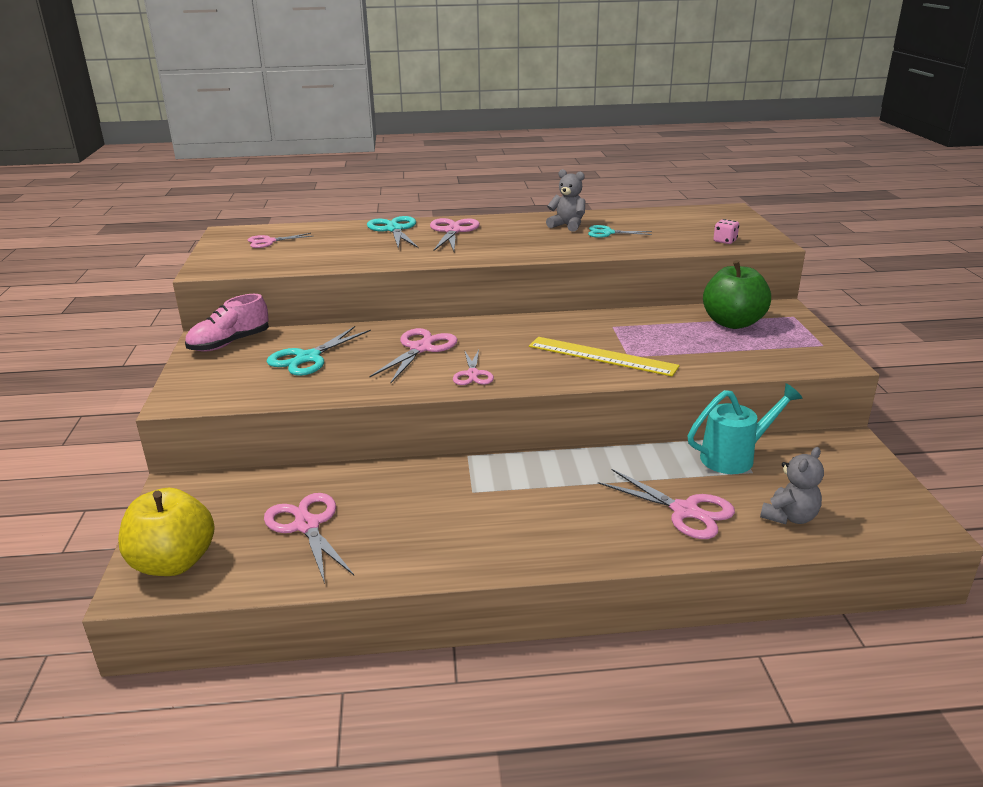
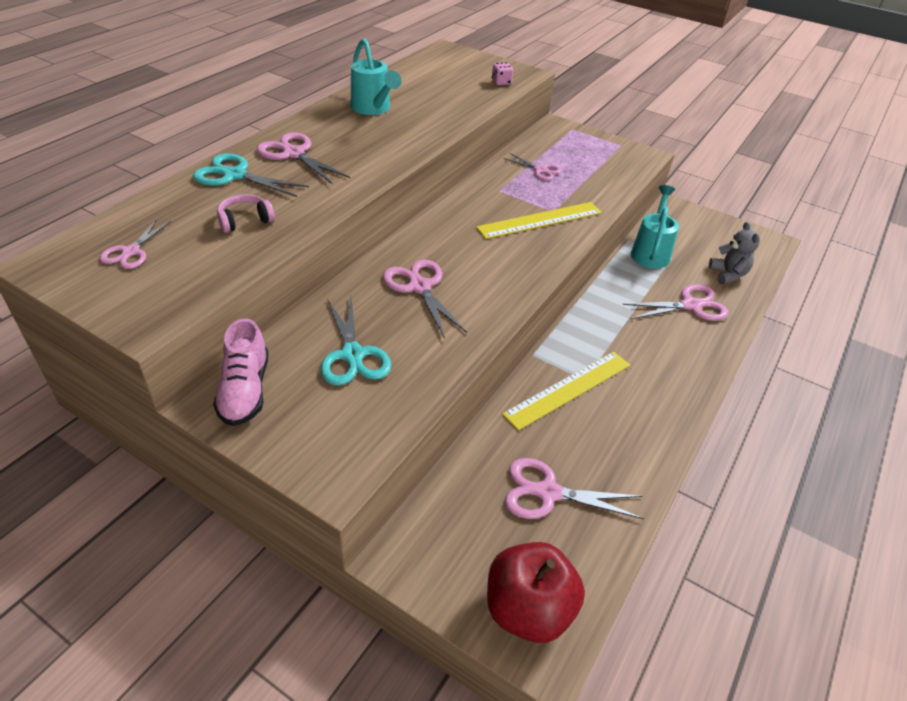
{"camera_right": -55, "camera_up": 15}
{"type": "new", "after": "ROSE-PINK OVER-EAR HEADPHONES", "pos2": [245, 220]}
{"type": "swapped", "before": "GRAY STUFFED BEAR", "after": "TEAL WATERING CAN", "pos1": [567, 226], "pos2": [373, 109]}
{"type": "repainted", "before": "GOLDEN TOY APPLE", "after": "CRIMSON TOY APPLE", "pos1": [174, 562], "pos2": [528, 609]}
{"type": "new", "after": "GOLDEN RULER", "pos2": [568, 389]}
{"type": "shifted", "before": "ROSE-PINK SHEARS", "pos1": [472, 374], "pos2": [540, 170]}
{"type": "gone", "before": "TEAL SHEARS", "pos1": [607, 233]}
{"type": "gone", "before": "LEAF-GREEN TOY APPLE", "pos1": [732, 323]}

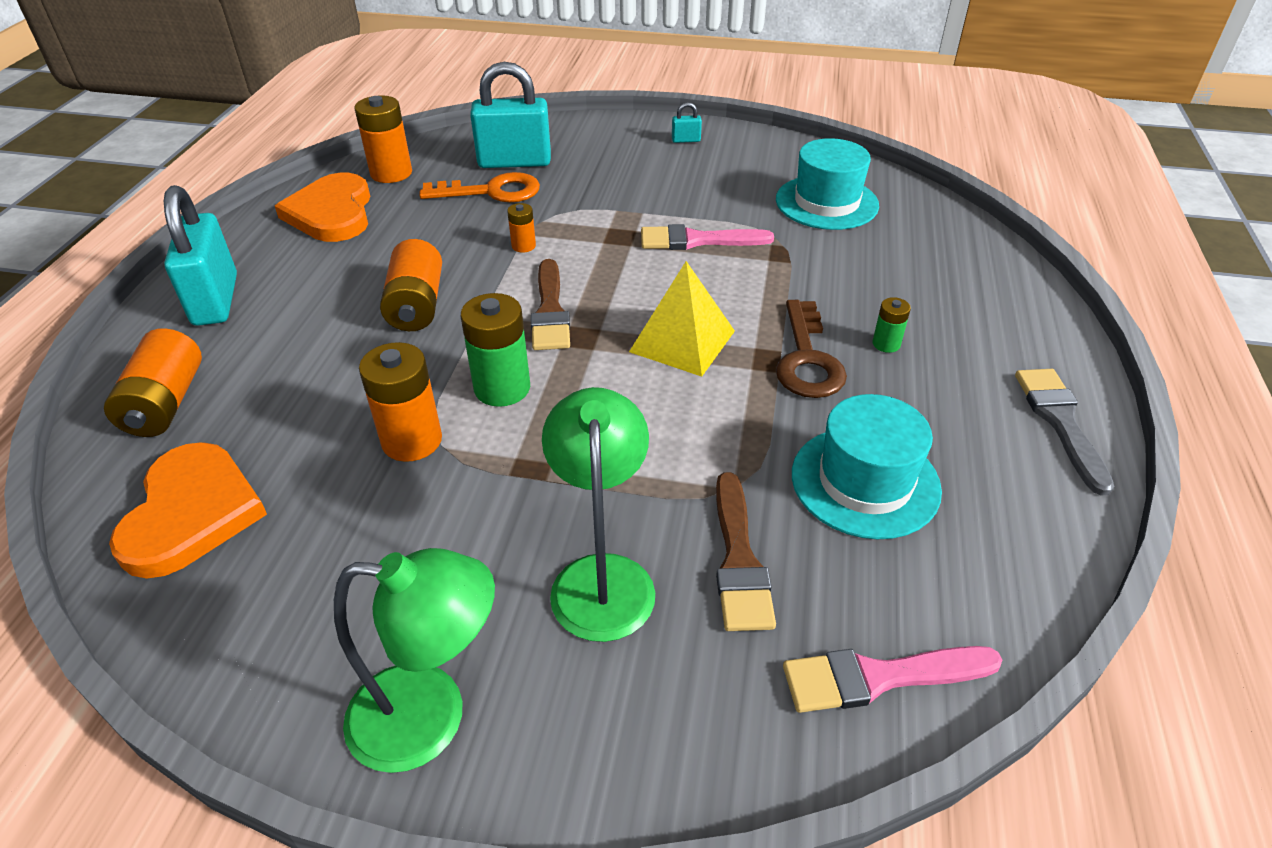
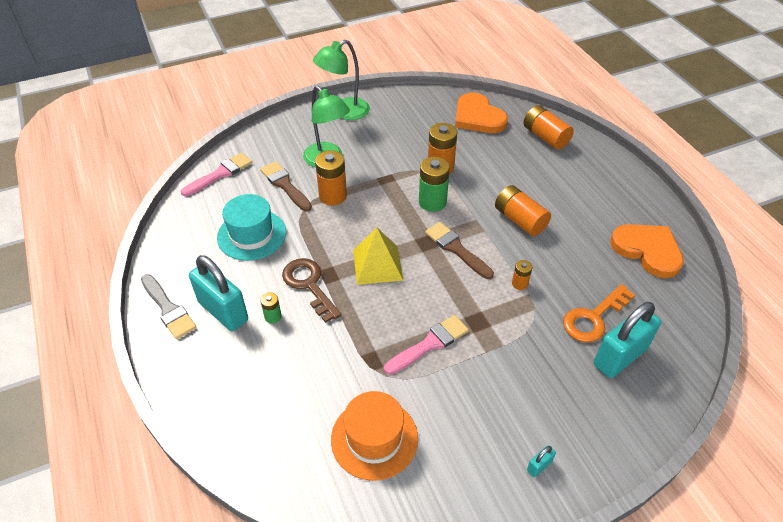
{"camera_right": 145, "camera_up": 5}
{"type": "shifted", "before": "TEAL PADLOCK", "pos1": [215, 300], "pos2": [223, 311]}
{"type": "shifted", "before": "ORANGE POWER CELL", "pos1": [391, 173], "pos2": [333, 196]}
{"type": "repainted", "before": "TEAL TALL HAT", "after": "ORANGE TALL HAT", "pos1": [826, 202], "pos2": [374, 438]}

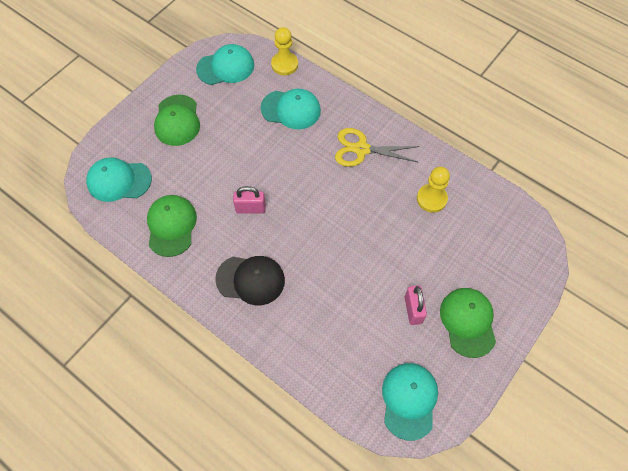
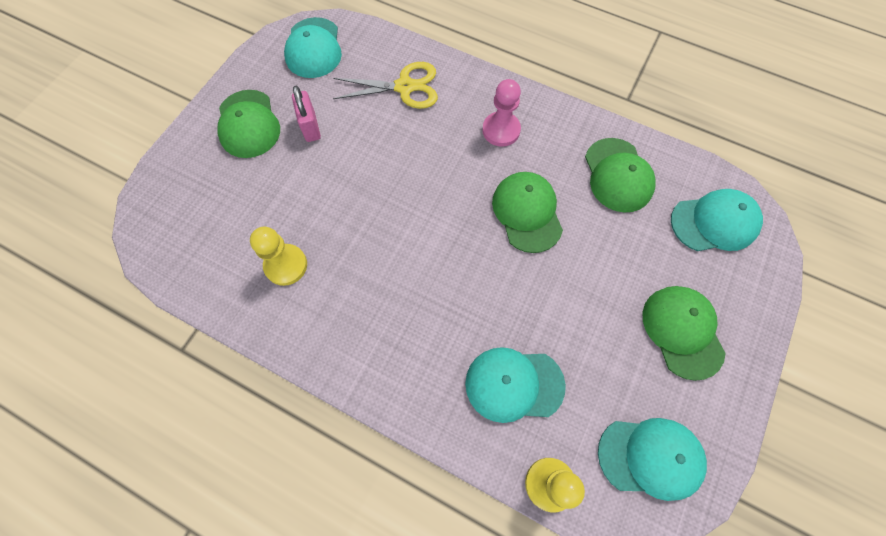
{"camera_right": 170, "camera_up": 5}
{"type": "shifted", "before": "GOLDEN SHEARS", "pos1": [361, 149], "pos2": [404, 87]}
{"type": "swapped", "before": "JET-BLACK PEAKED CAP", "after": "ROSE-PINK CHESS PAWN", "pos1": [250, 280], "pos2": [501, 130]}
{"type": "swapped", "before": "ROSE-PINK PADLOCK", "after": "LEAF-GREEN PEAKED CAP", "pos1": [250, 208], "pos2": [527, 212]}
{"type": "rotated", "before": "TEAL PEAKED CAP", "pos1": [225, 67], "pos2": [650, 457], "turn": -150}

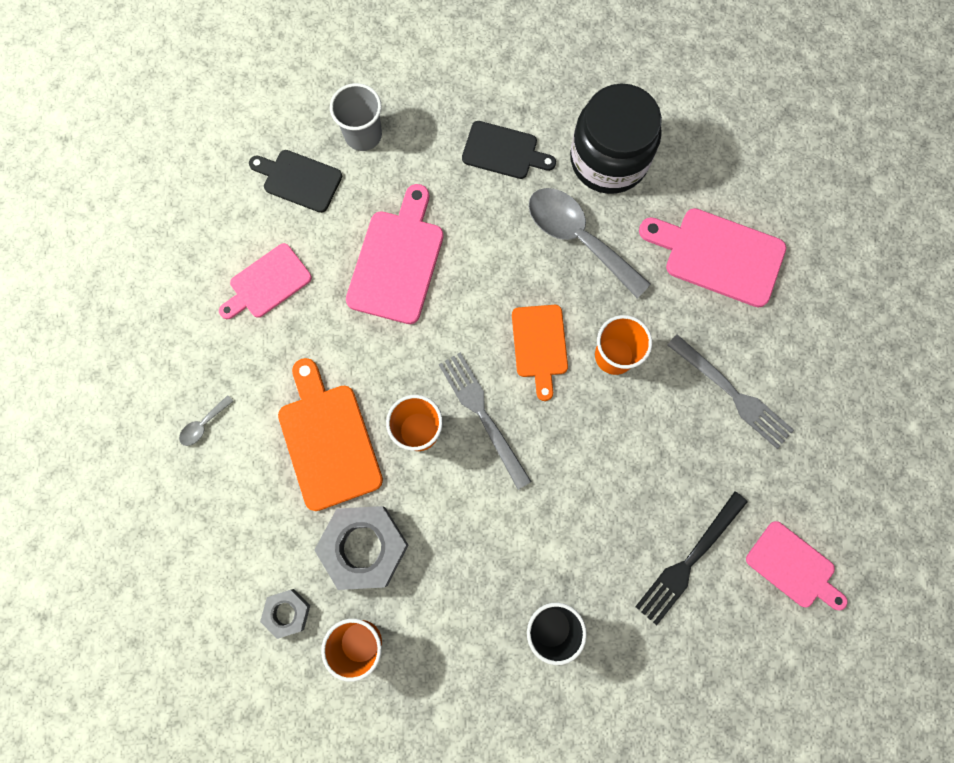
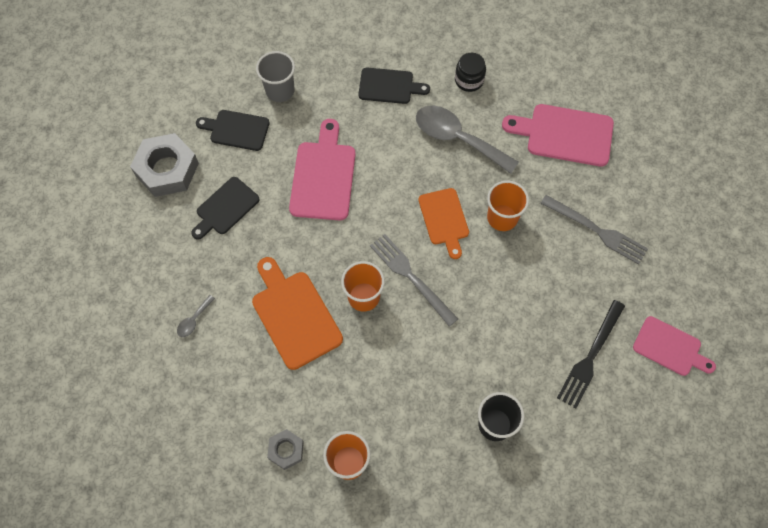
{"camera_right": -10, "camera_up": -10}
{"type": "shifted", "before": "GRAY HEXAGON NUT", "pos1": [364, 547], "pos2": [167, 169]}
{"type": "repainted", "before": "ROSE-PINK BREAD BOARD", "after": "JET-BLACK BREAD BOARD", "pos1": [267, 283], "pos2": [225, 208]}
{"type": "scaled", "before": "JET-BLACK JAR", "pos1": [608, 159], "pos2": [469, 80], "scale": 0.48}

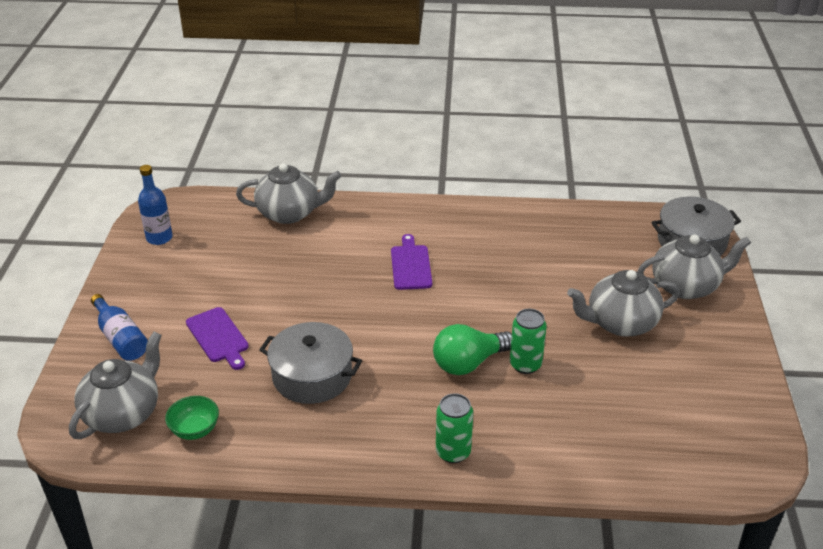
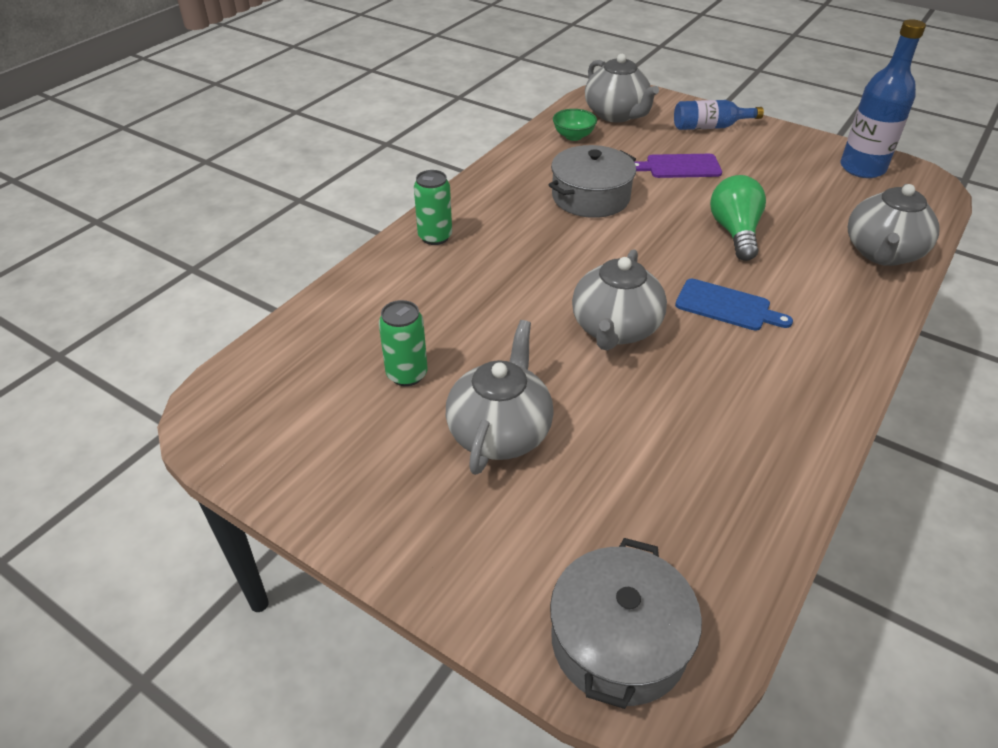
{"camera_right": 120, "camera_up": 5}
{"type": "shifted", "before": "LEAF-GREEN SODA CAN", "pos1": [525, 364], "pos2": [407, 374]}
{"type": "shifted", "before": "GRAY CHINA TEAPOT", "pos1": [685, 286], "pos2": [615, 329]}
{"type": "repainted", "before": "ROYAL PURPLE BREAD BOARD", "after": "ROYAL BLUE BREAD BOARD", "pos1": [410, 265], "pos2": [727, 306]}
{"type": "shifted", "before": "LEAF-GREEN BULB", "pos1": [468, 363], "pos2": [734, 232]}
{"type": "scaled", "before": "ROYAL BLUE DRINK BOTTLE", "pos1": [159, 238], "pos2": [862, 168], "scale": 1.54}

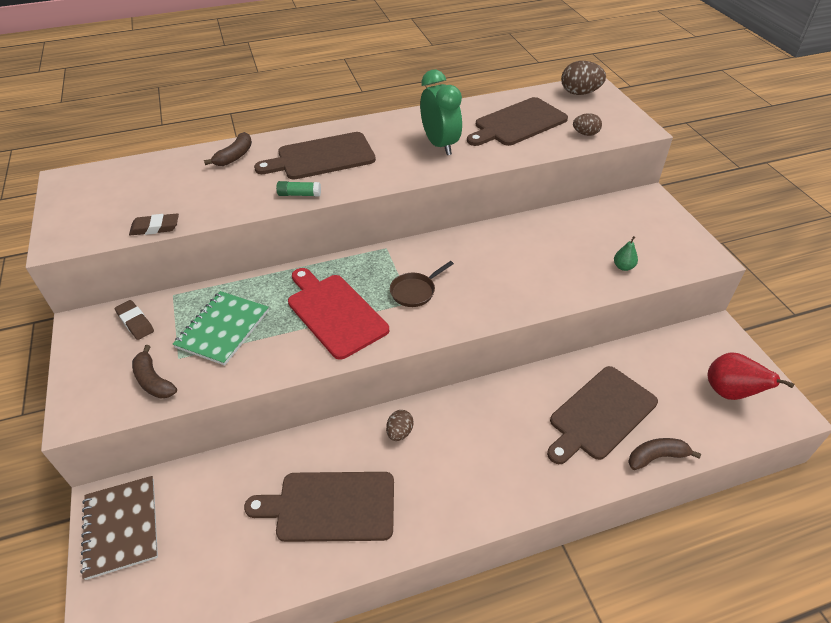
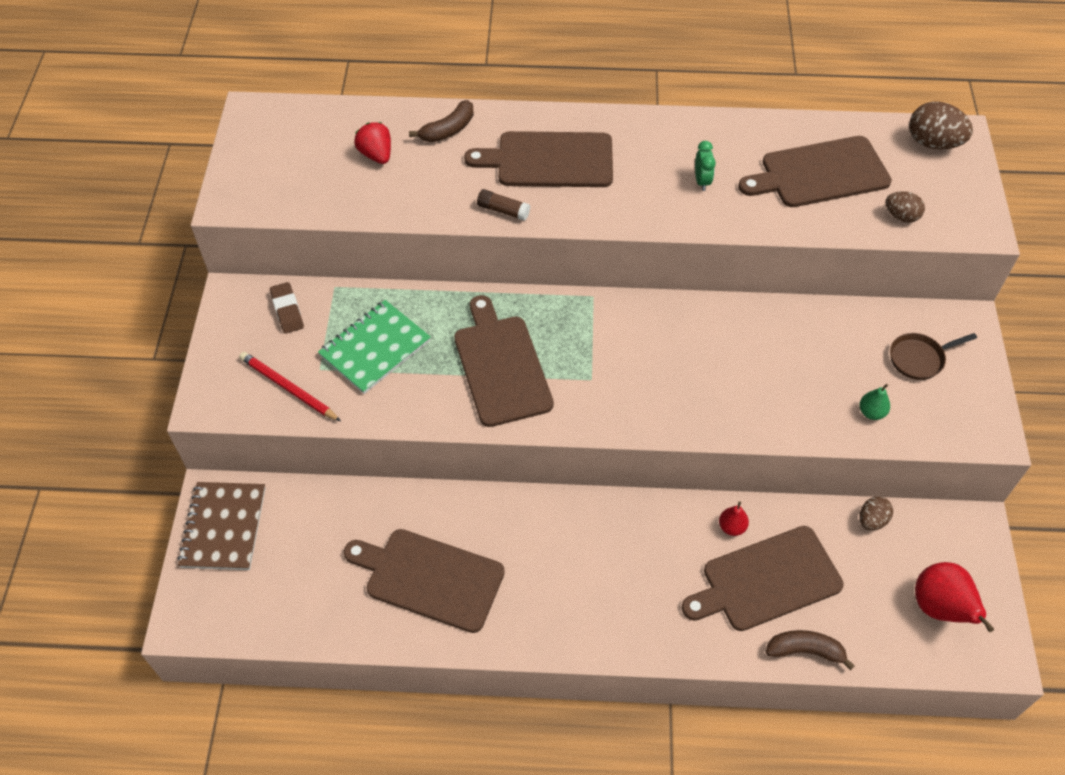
{"camera_right": 20, "camera_up": 10}
{"type": "swapped", "before": "BROWN TOY BANANA", "after": "CRIMSON PENCIL", "pos1": [153, 381], "pos2": [288, 388]}
{"type": "new", "after": "CRIMSON BERRY", "pos2": [376, 155]}
{"type": "repainted", "before": "CRIMSON BREAD BOARD", "after": "BROWN BREAD BOARD", "pos1": [335, 313], "pos2": [501, 366]}
{"type": "repainted", "before": "LEAF-GREEN GLUE", "after": "BROWN GLUE", "pos1": [299, 194], "pos2": [503, 210]}
{"type": "scaled", "before": "LEAF-GREEN CLOCK", "pos1": [440, 145], "pos2": [702, 181], "scale": 0.47}
{"type": "new", "after": "CRIMSON PEAR", "pos2": [732, 527]}
{"type": "shifted", "before": "BROWN EGG", "pos1": [399, 432], "pos2": [871, 520]}
{"type": "shifted", "before": "BROWN SKILLET", "pos1": [415, 291], "pos2": [919, 358]}
{"type": "gone", "before": "BROWN GUM ERASER", "pos1": [155, 228]}

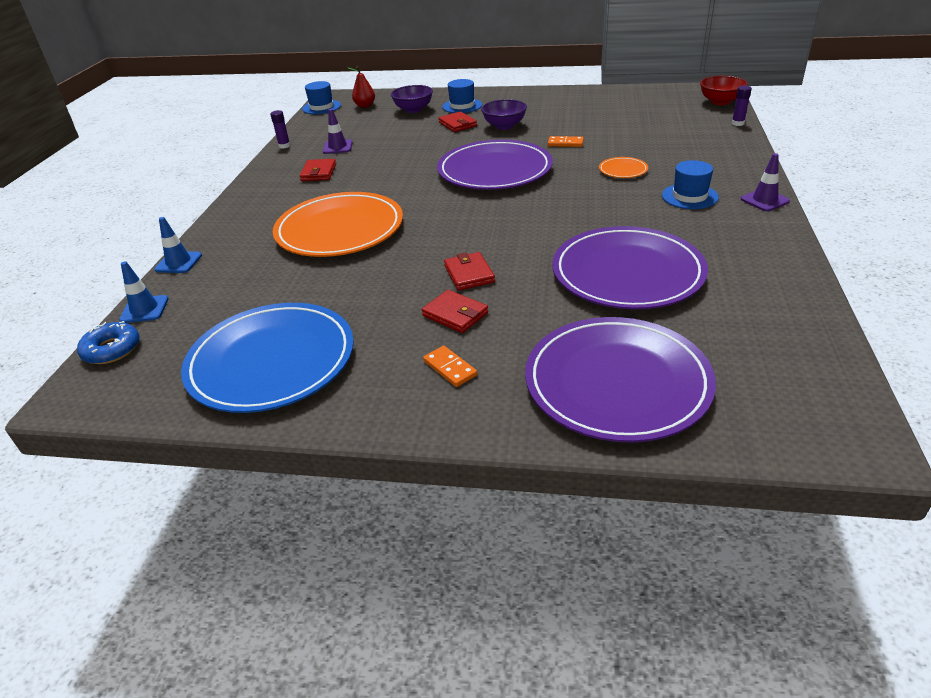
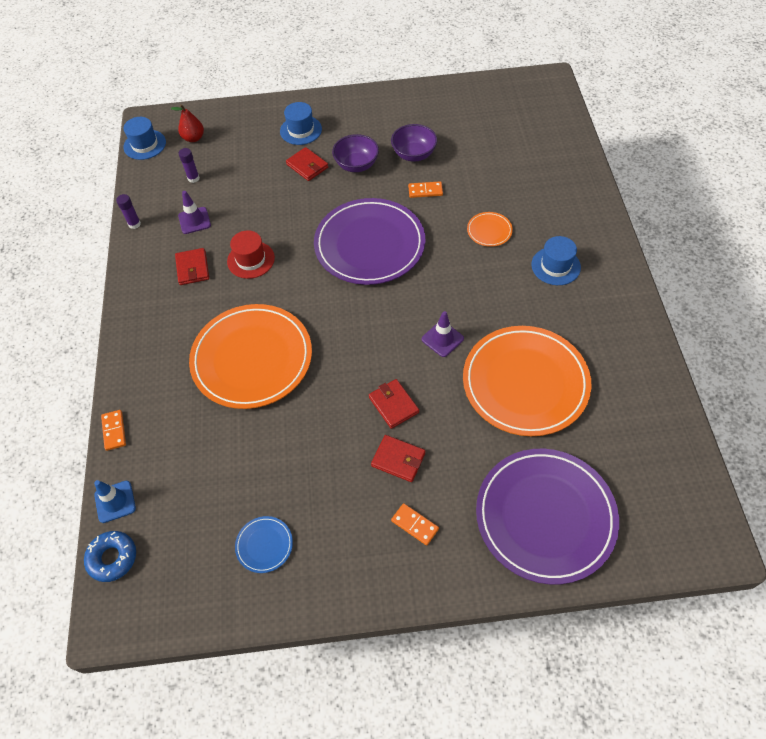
{"camera_right": -15, "camera_up": 20}
{"type": "swapped", "before": "ROYAL BLUE SAFETY CONE", "after": "ORANGE DOMINO", "pos1": [178, 262], "pos2": [114, 431]}
{"type": "shifted", "before": "ROYAL PURPLE GLUE", "pos1": [737, 123], "pos2": [193, 178]}
{"type": "new", "after": "CRIMSON TALL HAT", "pos2": [251, 260]}
{"type": "scaled", "before": "ROYAL BLUE FLAT DISH", "pos1": [271, 361], "pos2": [264, 545], "scale": 0.41}
{"type": "shifted", "before": "ROYAL PURPLE BOWL", "pos1": [413, 109], "pos2": [414, 154]}
{"type": "shifted", "before": "ROYAL PURPLE SAFETY CONE", "pos1": [764, 200], "pos2": [442, 339]}
{"type": "repainted", "before": "ROYAL PURPLE FLAT DISH", "after": "ORANGE FLAT DISH", "pos1": [627, 273], "pos2": [525, 383]}
{"type": "gone", "before": "CRIMSON BOWL", "pos1": [720, 102]}

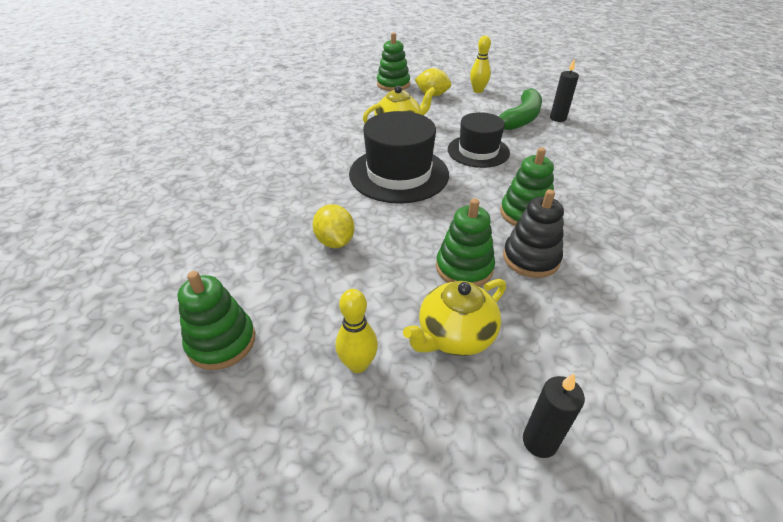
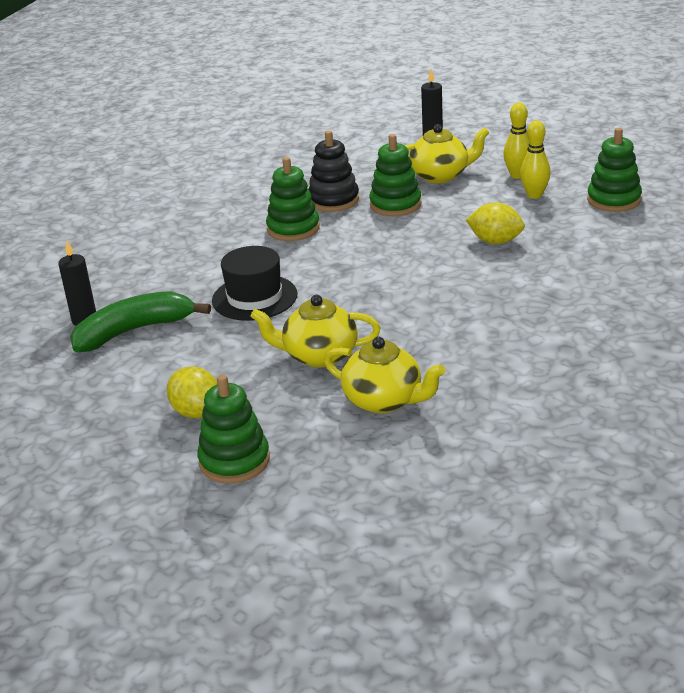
{"camera_right": -150, "camera_up": -10}
{"type": "new", "after": "GOLDEN CHINA TEAPOT", "pos2": [384, 400]}
{"type": "rotated", "before": "GOLDEN LEMON", "pos1": [335, 241], "pos2": [495, 241], "turn": -75}
{"type": "shifted", "before": "GOLDEN SKITTLE", "pos1": [478, 91], "pos2": [534, 195]}
{"type": "gone", "before": "JET-BLACK TALL HAT", "pos1": [399, 174]}

